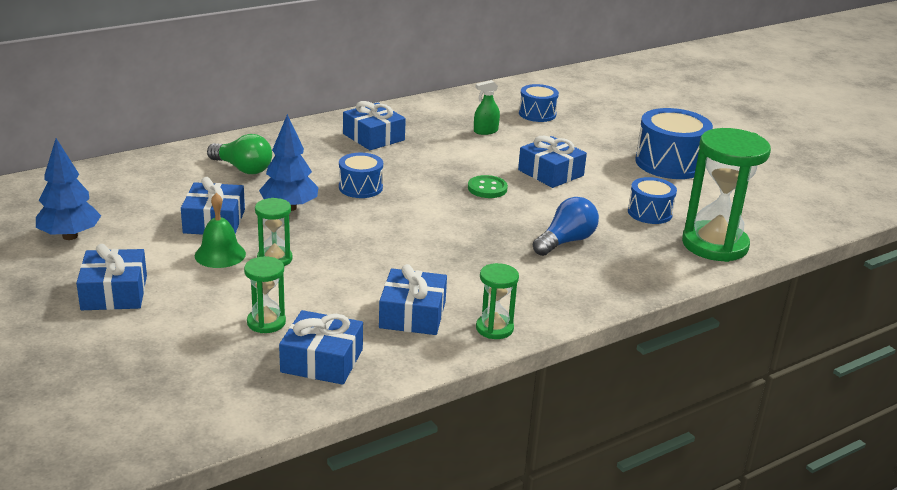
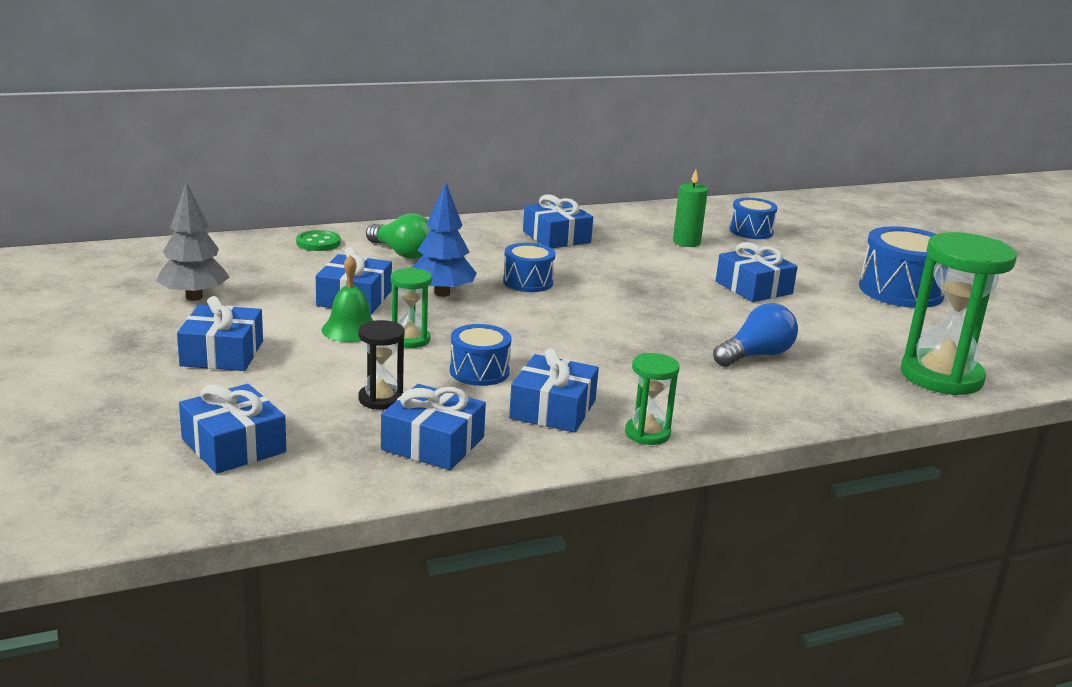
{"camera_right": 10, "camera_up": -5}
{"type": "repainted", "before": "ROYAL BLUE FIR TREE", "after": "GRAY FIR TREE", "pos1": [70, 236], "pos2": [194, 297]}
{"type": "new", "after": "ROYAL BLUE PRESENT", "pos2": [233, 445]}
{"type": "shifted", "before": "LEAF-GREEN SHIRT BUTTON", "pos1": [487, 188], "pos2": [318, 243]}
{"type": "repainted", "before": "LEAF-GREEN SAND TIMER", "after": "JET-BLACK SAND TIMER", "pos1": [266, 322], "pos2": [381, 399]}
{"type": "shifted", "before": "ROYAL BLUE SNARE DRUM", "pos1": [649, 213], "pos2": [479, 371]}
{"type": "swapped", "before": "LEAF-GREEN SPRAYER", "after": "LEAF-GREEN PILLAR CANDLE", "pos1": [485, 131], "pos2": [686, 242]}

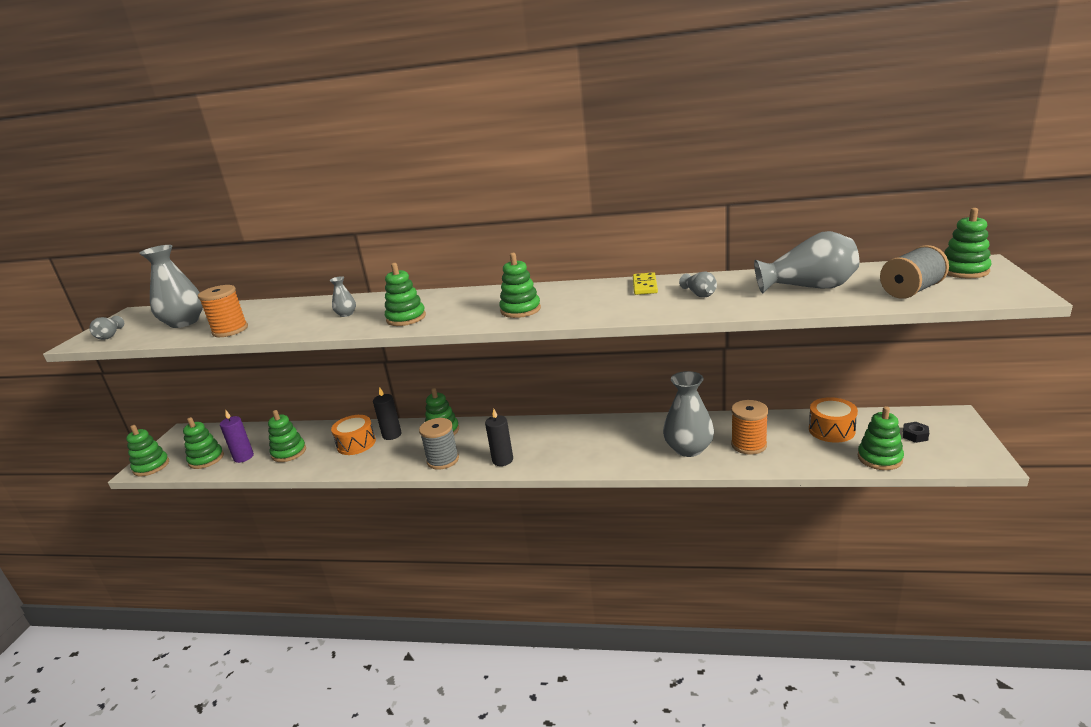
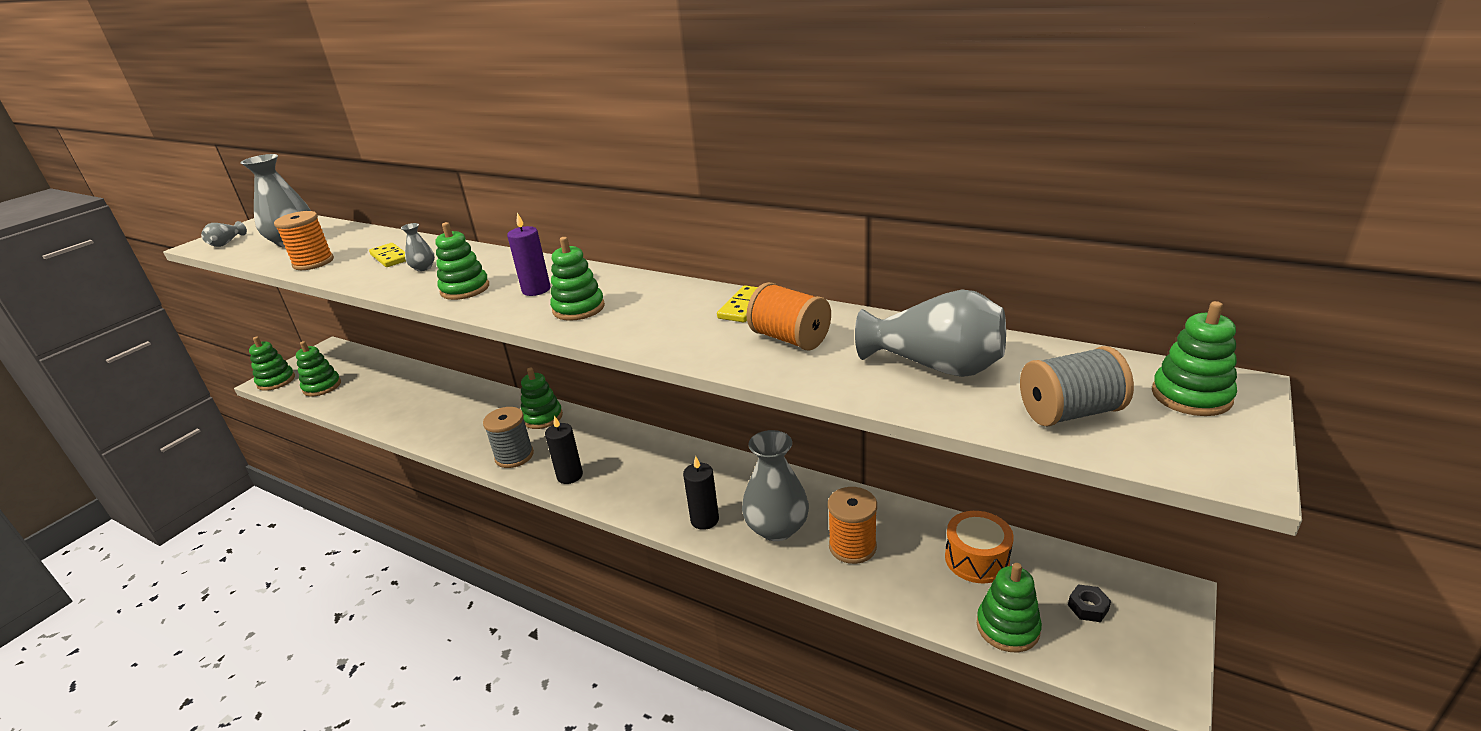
{"camera_right": 20, "camera_up": 5}
{"type": "new", "after": "GOLDEN DOMINO", "pos2": [390, 257]}
{"type": "shifted", "before": "ROYAL PURPLE PILLAR CANDLE", "pos1": [243, 457], "pos2": [536, 290]}
{"type": "shifted", "before": "JET-BLACK PILLAR CANDLE", "pos1": [392, 435], "pos2": [704, 520]}
{"type": "swapped", "before": "GRAY VASE", "after": "ORANGE REEL OF THREAD", "pos1": [699, 294], "pos2": [790, 338]}
{"type": "gone", "before": "LEAF-GREEN STACKING TOY", "pos1": [289, 452]}
{"type": "gone", "before": "ORANGE SNARE DRUM", "pos1": [356, 444]}

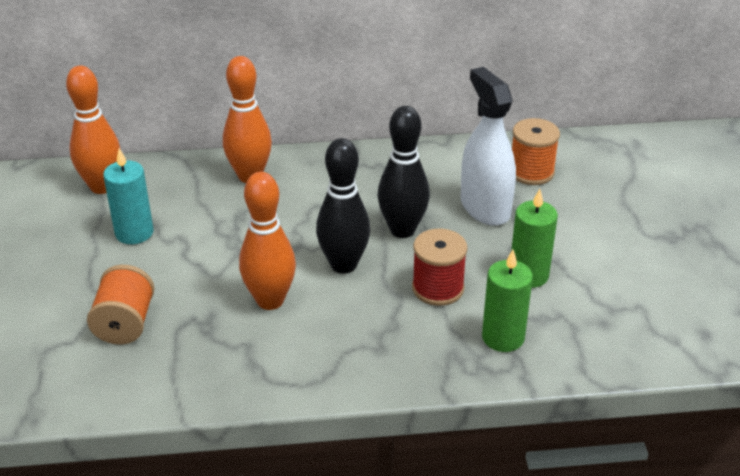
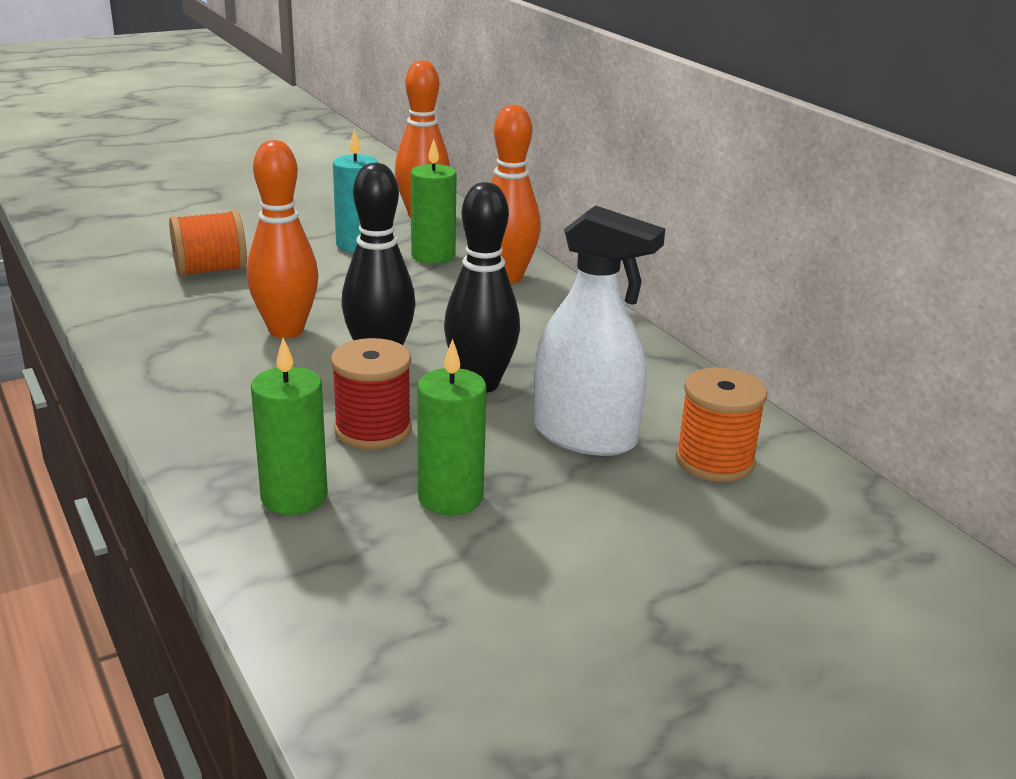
{"camera_right": 65, "camera_up": -10}
{"type": "new", "after": "LEAF-GREEN PILLAR CANDLE", "pos2": [433, 256]}
{"type": "rotated", "before": "PURE WHITE SPRAYER", "pos1": [485, 207], "pos2": [585, 436], "turn": 75}

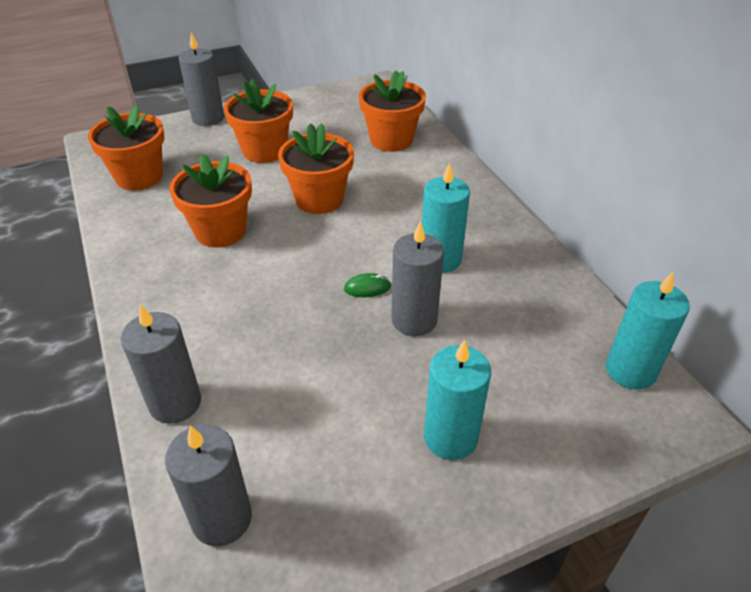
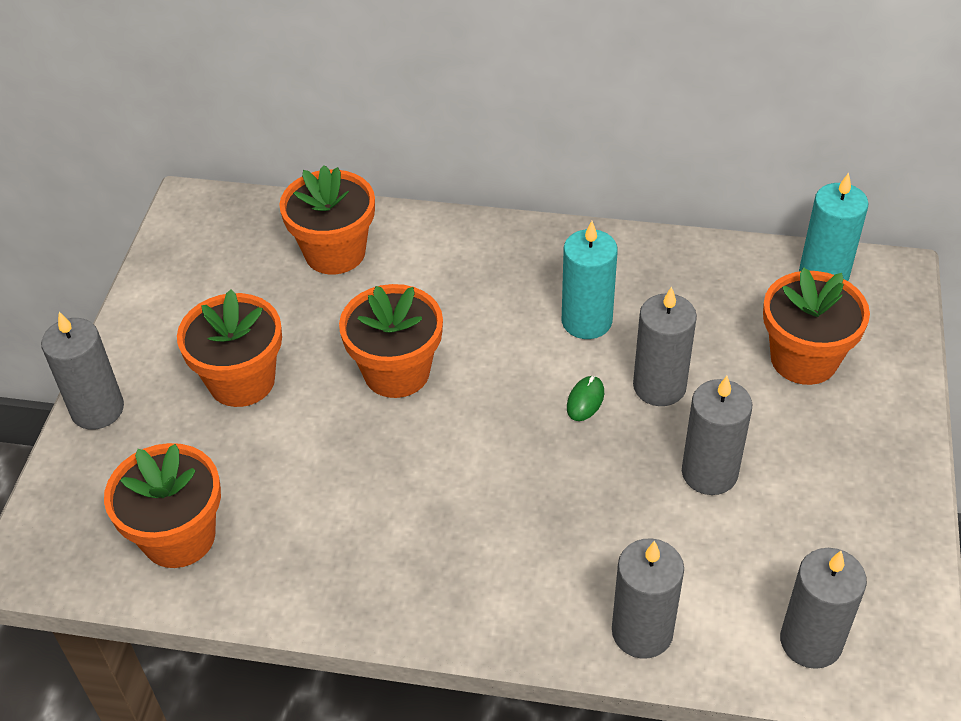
{"camera_right": -55, "camera_up": 5}
{"type": "new", "after": "GRAY PILLAR CANDLE", "pos2": [709, 473]}
{"type": "shifted", "before": "ORANGE PLANT POT", "pos1": [220, 231], "pos2": [804, 359]}
{"type": "gone", "before": "TEAL PILLAR CANDLE", "pos1": [450, 437]}

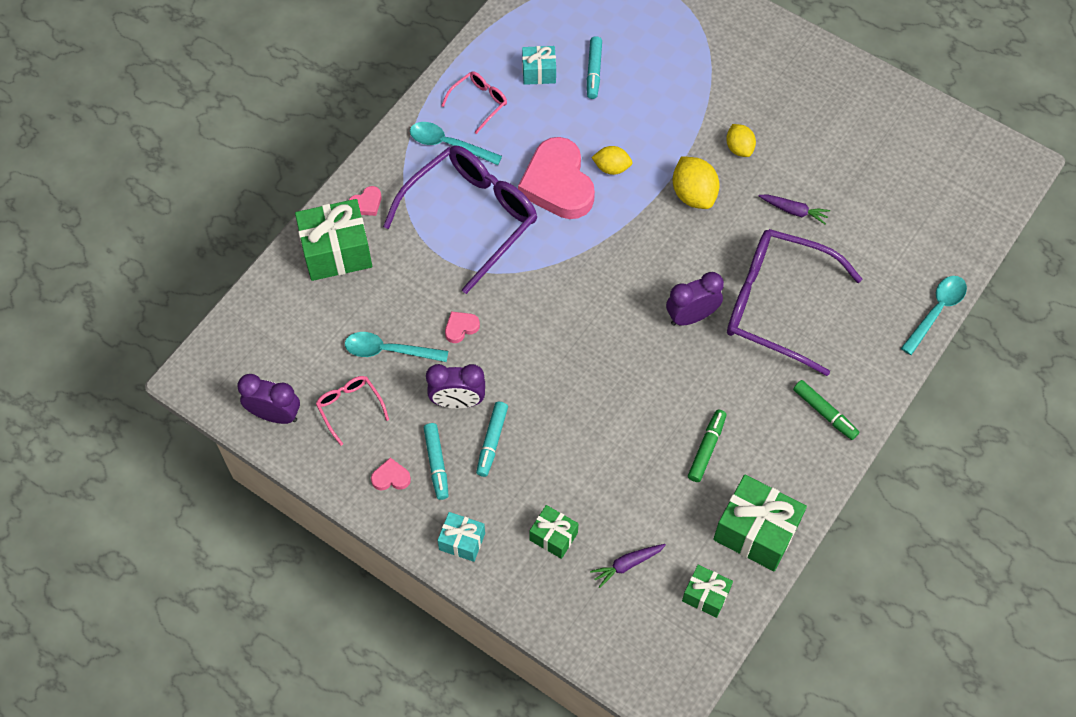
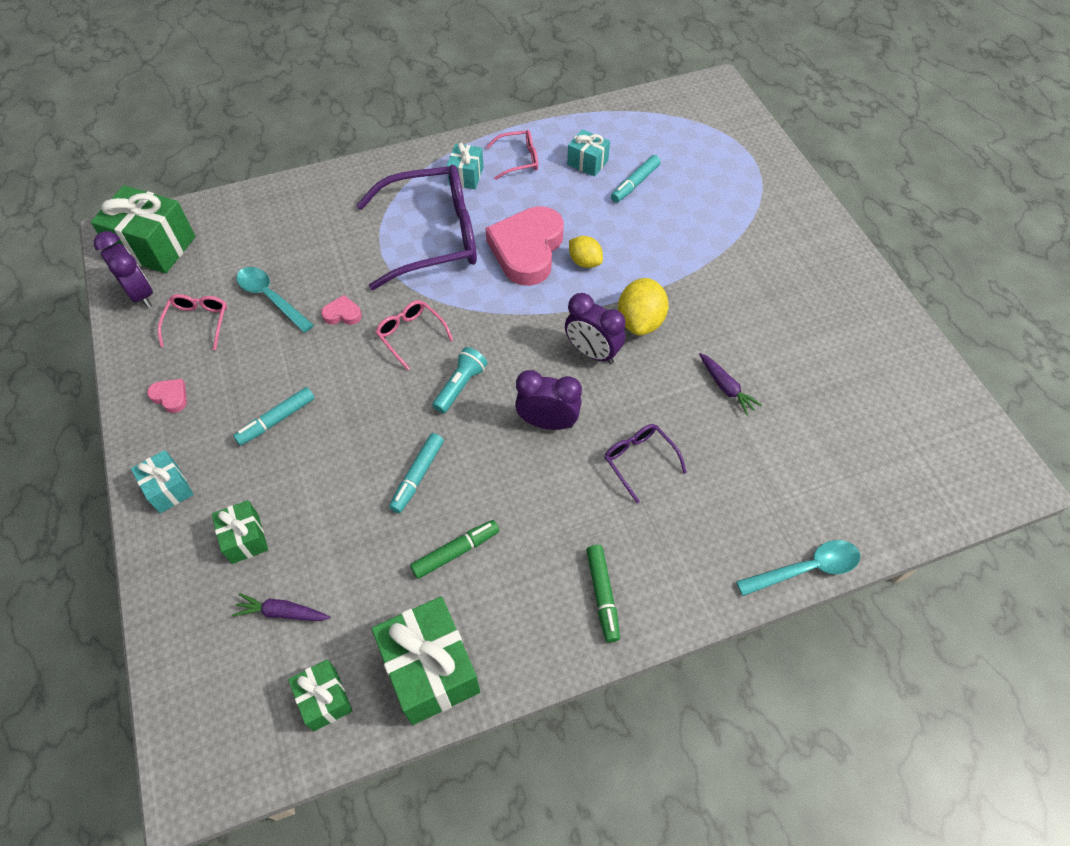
{"camera_right": 35, "camera_up": -5}
{"type": "shifted", "before": "LEAF-GREEN PRESENT", "pos1": [336, 252], "pos2": [154, 247]}
{"type": "new", "after": "ROSE-PINK EYEGLASSES", "pos2": [411, 335]}
{"type": "shifted", "before": "TEAL FELT PEN", "pos1": [436, 463], "pos2": [418, 476]}
{"type": "new", "after": "TEAL POCKET TORCH", "pos2": [460, 386]}
{"type": "swapped", "before": "TEAL TABLESPOON", "after": "TEAL PRESENT", "pos1": [448, 144], "pos2": [466, 176]}
{"type": "shifted", "before": "ROYAL PURPLE CLOCK", "pos1": [457, 401], "pos2": [592, 352]}
{"type": "scaled", "before": "ROYAL PURPLE EYEGLASSES", "pos1": [776, 304], "pos2": [639, 461], "scale": 0.45}
{"type": "gone", "before": "ROSE-PINK HEART", "pos1": [366, 204]}
{"type": "gone", "before": "GOLDEN LEMON", "pos1": [739, 148]}

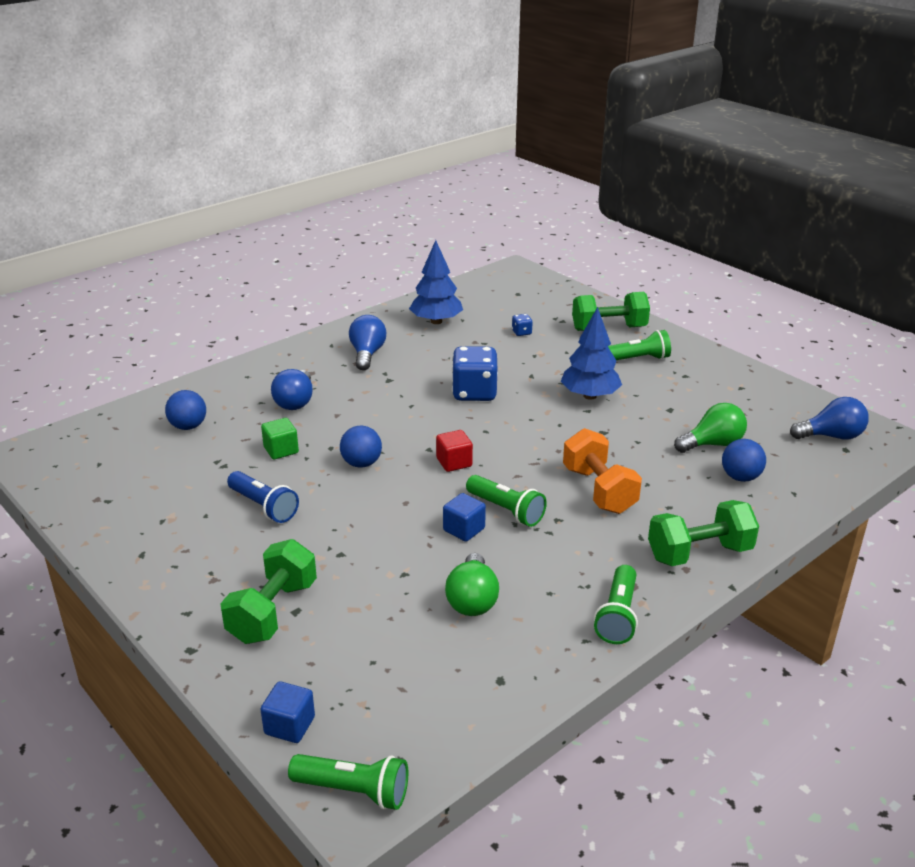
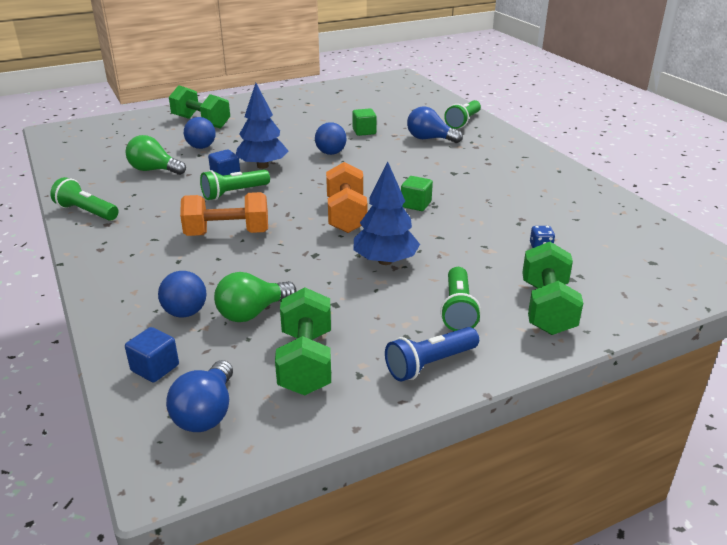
{"camera_right": 105, "camera_up": 0}
{"type": "shifted", "before": "ROYAL BLUE CUBE", "pos1": [289, 725], "pos2": [155, 368]}
{"type": "shifted", "before": "ROYAL BLUE PLAY BALL", "pos1": [188, 426], "pos2": [201, 147]}
{"type": "rotated", "before": "LEAF-GREEN BULB", "pos1": [712, 444], "pos2": [252, 313], "turn": 60}
{"type": "shifted", "before": "ROYAL BLUE FIR TREE", "pos1": [436, 321], "pos2": [262, 166]}
{"type": "shifted", "before": "LEAF-GREEN HAND WEIGHT", "pos1": [699, 553], "pos2": [306, 362]}
{"type": "new", "after": "ORANGE HAND WEIGHT", "pos2": [346, 215]}
{"type": "shifted", "before": "ROYAL BLUE POCKET TORCH", "pos1": [264, 507], "pos2": [429, 364]}
{"type": "swapped", "before": "ROYAL BLUE DIE", "after": "LEAF-GREEN CUBE", "pos1": [474, 393], "pos2": [416, 204]}
{"type": "shifted", "before": "LEAF-GREEN POCKET TORCH", "pos1": [354, 791], "pos2": [463, 122]}
{"type": "gone", "before": "ROYAL BLUE BULB", "pos1": [367, 354]}
{"type": "gone", "before": "CRIMSON CUBE", "pos1": [454, 462]}

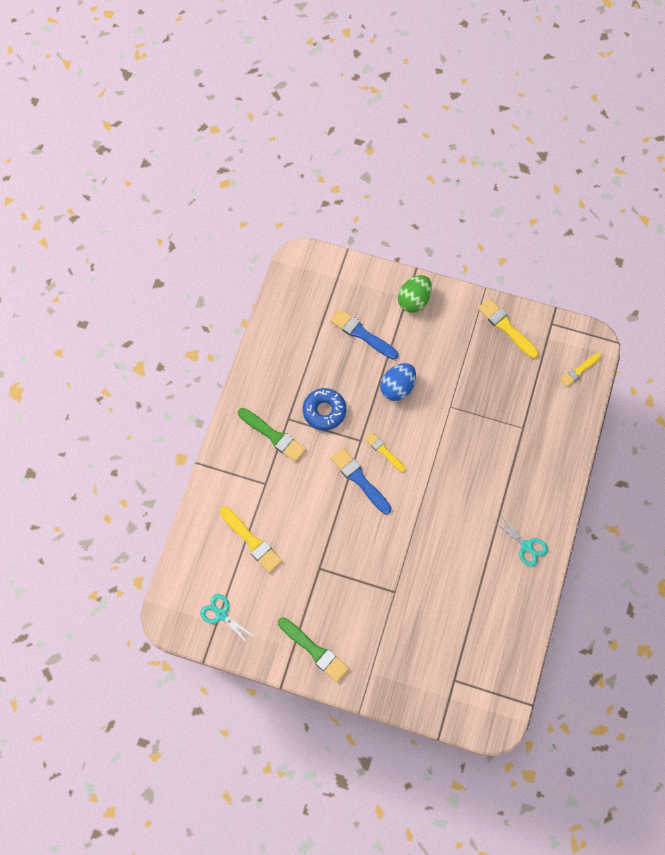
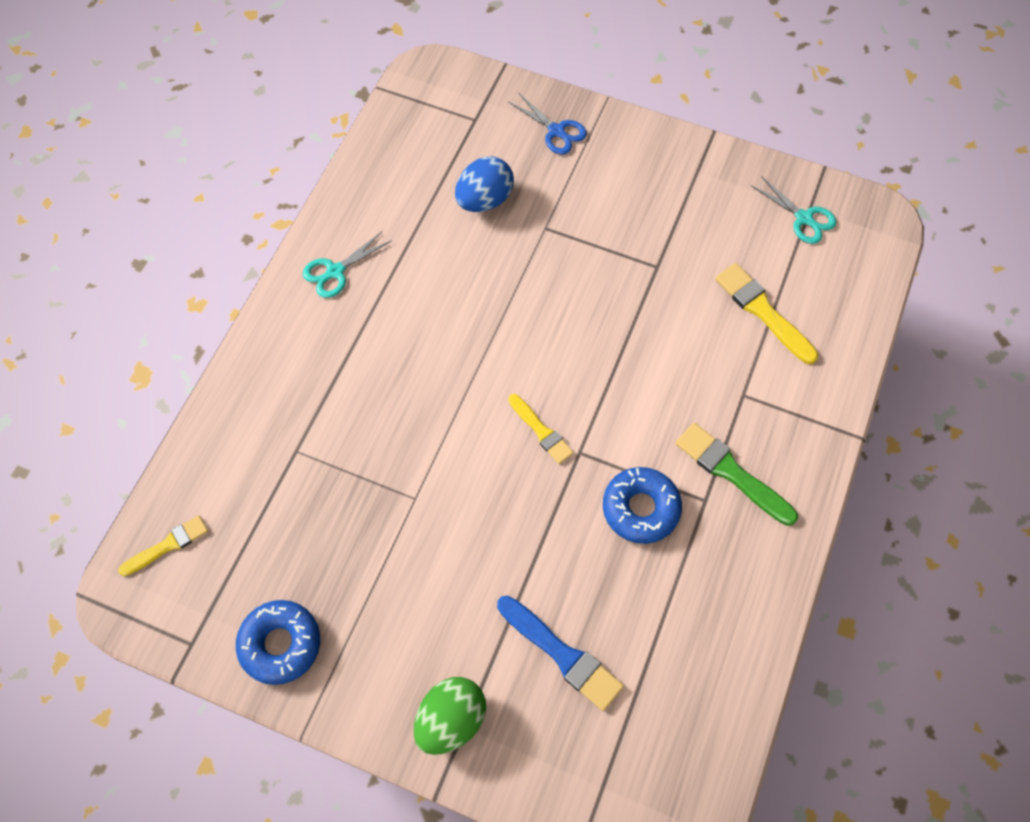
{"camera_right": -175, "camera_up": -5}
{"type": "swapped", "before": "GOLDEN PAINT BRUSH", "after": "ROYAL BLUE DOUGHNUT", "pos1": [506, 327], "pos2": [280, 644]}
{"type": "rotated", "before": "TEAL SHEARS", "pos1": [527, 546], "pos2": [335, 272], "turn": -90}
{"type": "shifted", "before": "ROYAL BLUE EGG", "pos1": [397, 387], "pos2": [484, 200]}
{"type": "new", "after": "ROYAL BLUE SHEARS", "pos2": [557, 131]}
{"type": "gone", "before": "LEAF-GREEN PAINT BRUSH", "pos1": [314, 651]}
{"type": "gone", "before": "ROYAL BLUE PAINT BRUSH", "pos1": [359, 479]}

